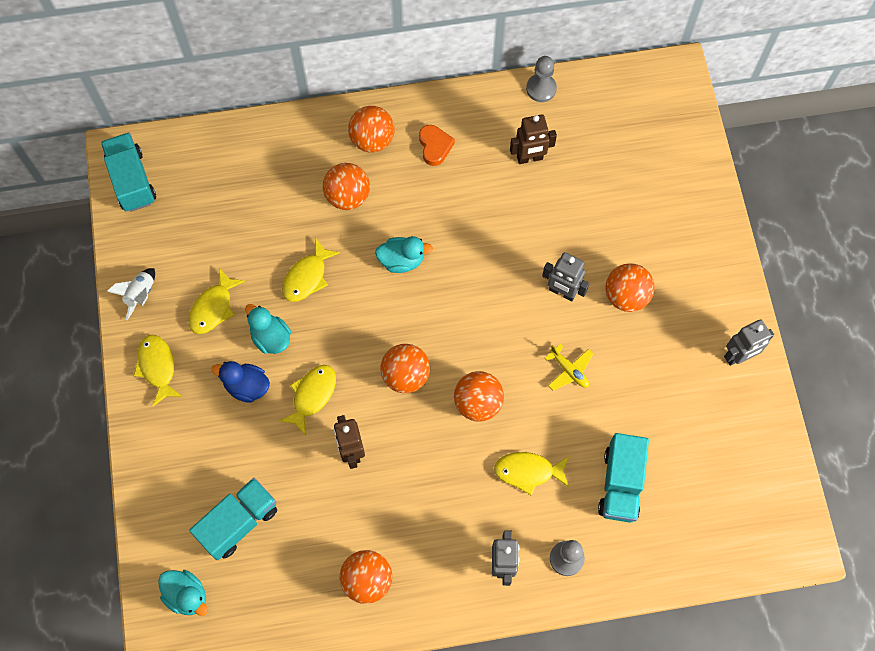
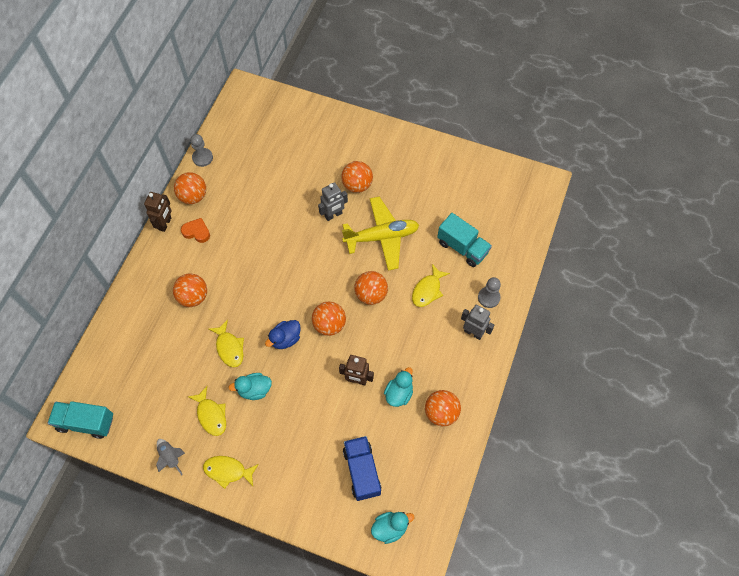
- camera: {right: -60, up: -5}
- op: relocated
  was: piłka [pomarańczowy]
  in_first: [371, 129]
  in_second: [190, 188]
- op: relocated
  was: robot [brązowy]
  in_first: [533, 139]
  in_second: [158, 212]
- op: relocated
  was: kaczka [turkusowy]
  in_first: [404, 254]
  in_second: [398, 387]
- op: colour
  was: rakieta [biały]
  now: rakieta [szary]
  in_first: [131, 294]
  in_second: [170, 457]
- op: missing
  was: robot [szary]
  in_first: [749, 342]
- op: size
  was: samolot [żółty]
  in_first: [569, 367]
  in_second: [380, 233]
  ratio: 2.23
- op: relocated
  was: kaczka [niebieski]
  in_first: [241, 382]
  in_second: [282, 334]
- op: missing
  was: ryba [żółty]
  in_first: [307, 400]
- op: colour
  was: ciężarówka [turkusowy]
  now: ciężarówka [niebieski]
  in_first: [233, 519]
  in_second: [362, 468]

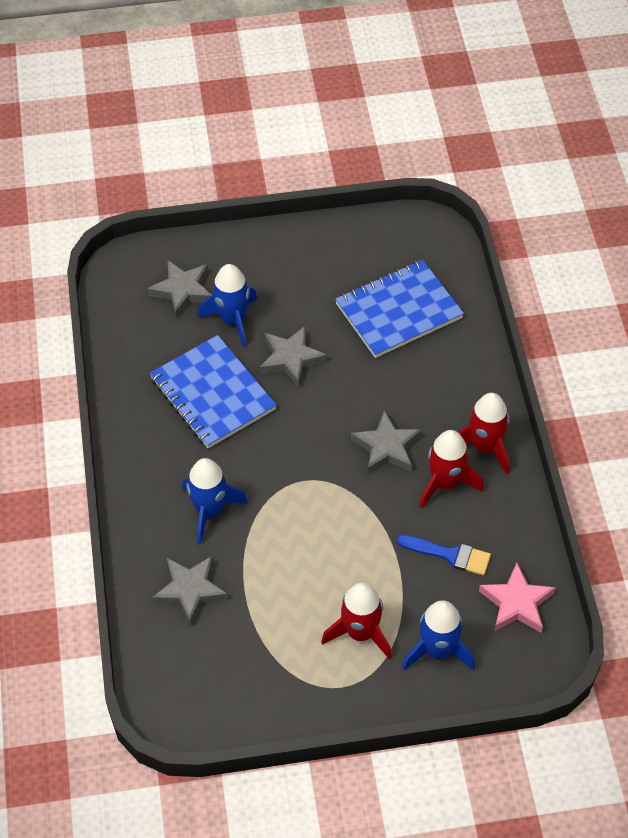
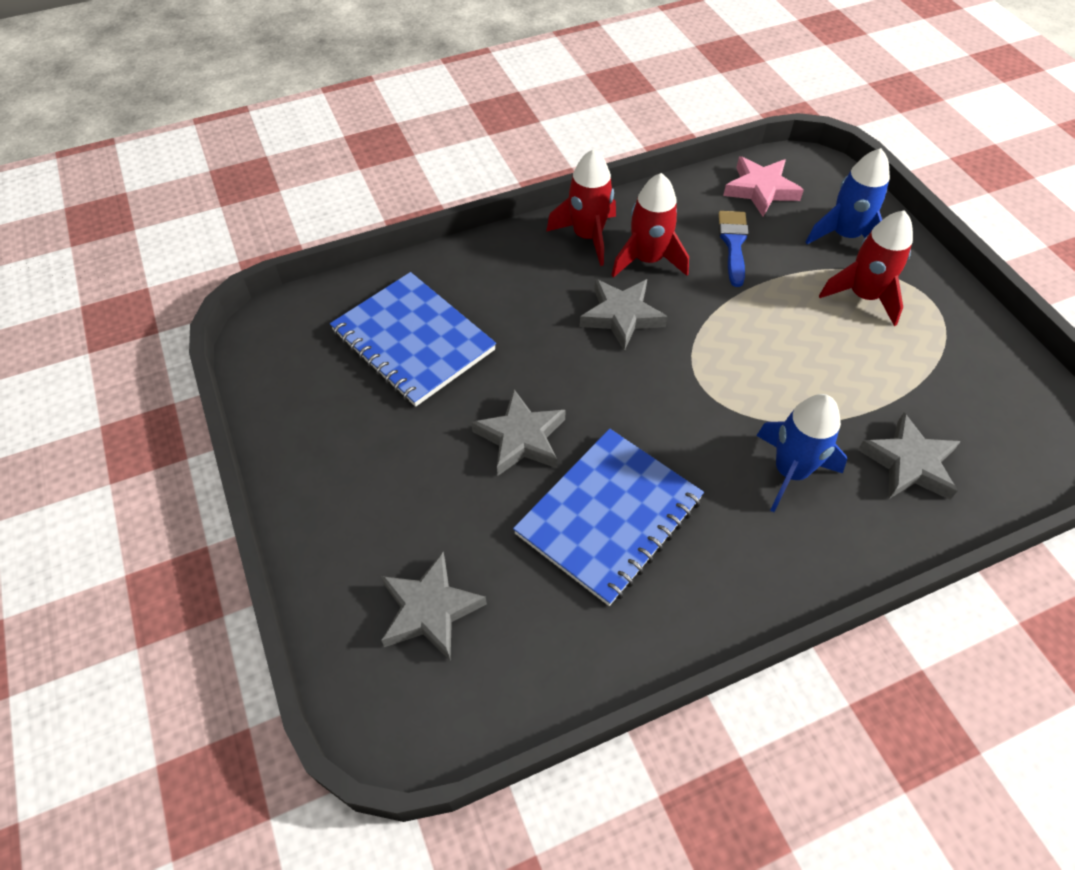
- camera: {right: -105, up: 0}
- op: missing
  was: rakieta [niebieski]
  in_first: [227, 306]

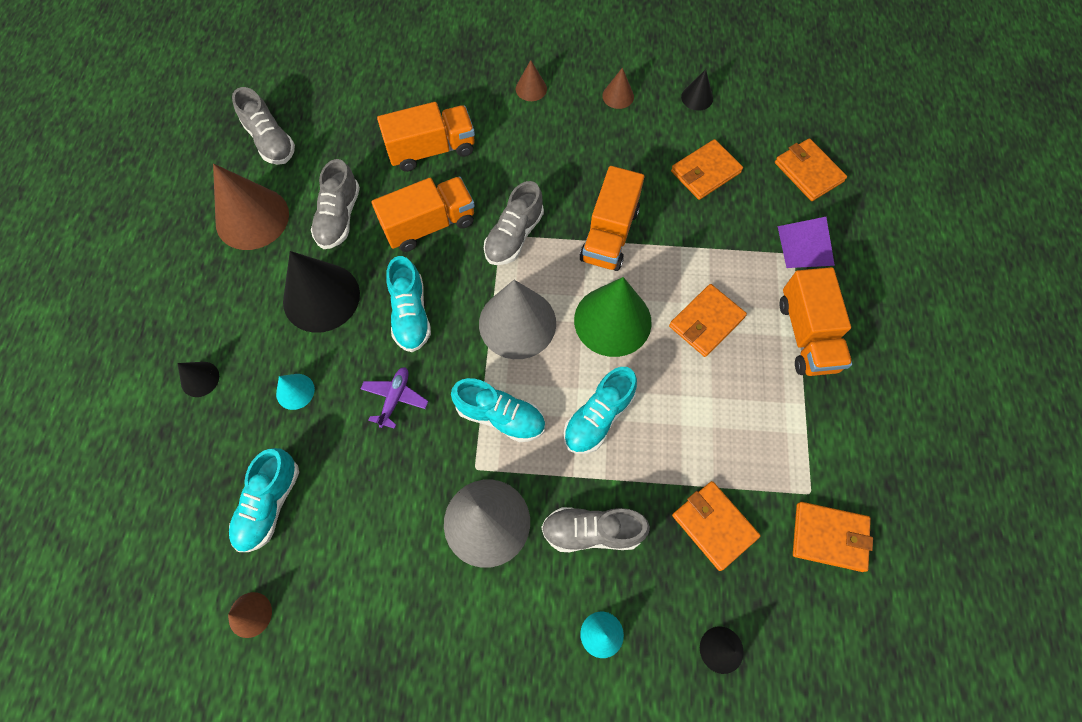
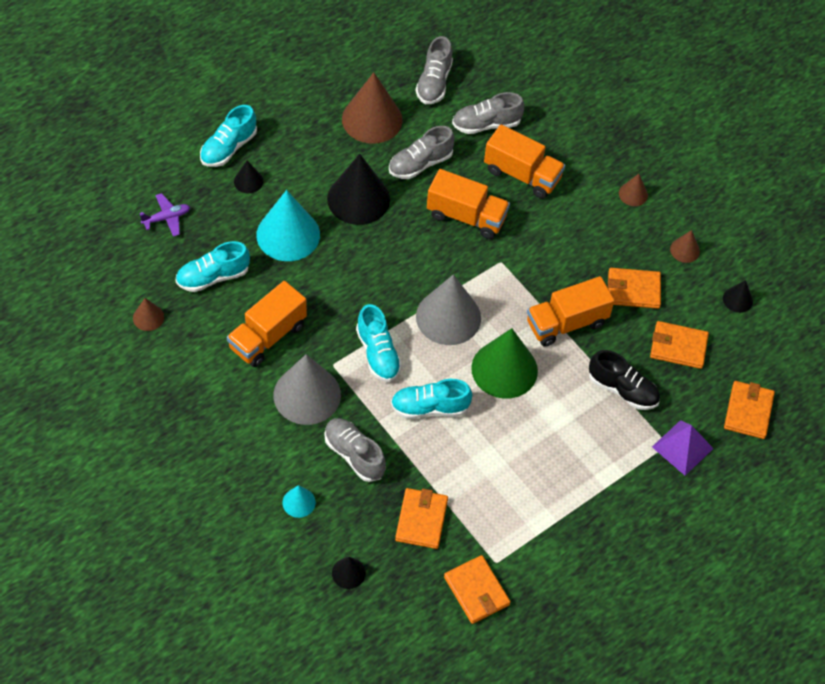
- camera: {right: 45, up: -10}
- op: relocated
  was: but [szary]
  in_first: [514, 223]
  in_second: [488, 113]
- op: relocated
  was: but [turkusowy]
  in_first: [408, 304]
  in_second: [228, 136]
- op: relocated
  was: ciężarówka [pomarańczowy]
  in_first: [815, 321]
  in_second: [267, 324]
- op: relocated
  was: portfel [pomarańczowy]
  in_first: [708, 320]
  in_second: [634, 288]
- op: relocated
  was: samolot [fioletowy]
  in_first: [394, 398]
  in_second: [165, 215]
- op: size
  was: stożek [turkusowy]
  in_first: [295, 392]
  in_second: [288, 225]
  ratio: 2.12
- op: appeared
  now: but [czarny]
  in_second: [624, 380]

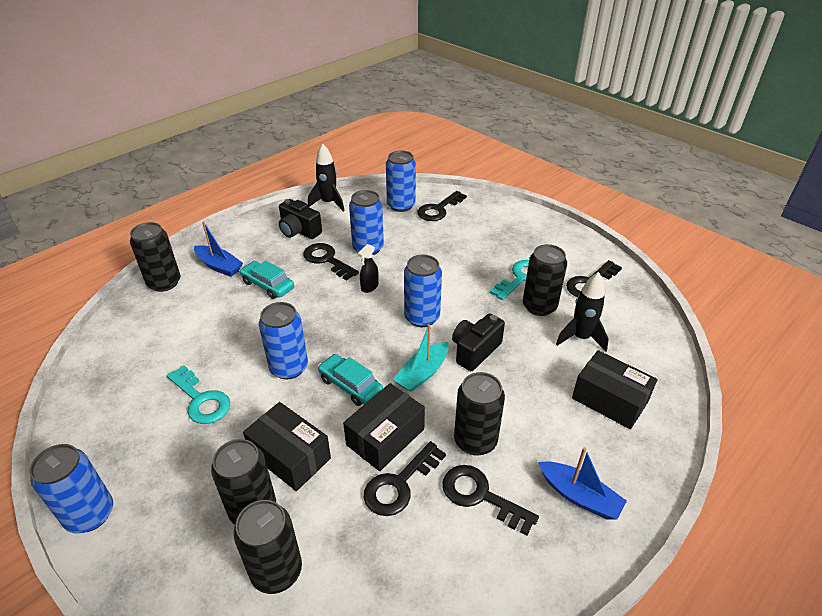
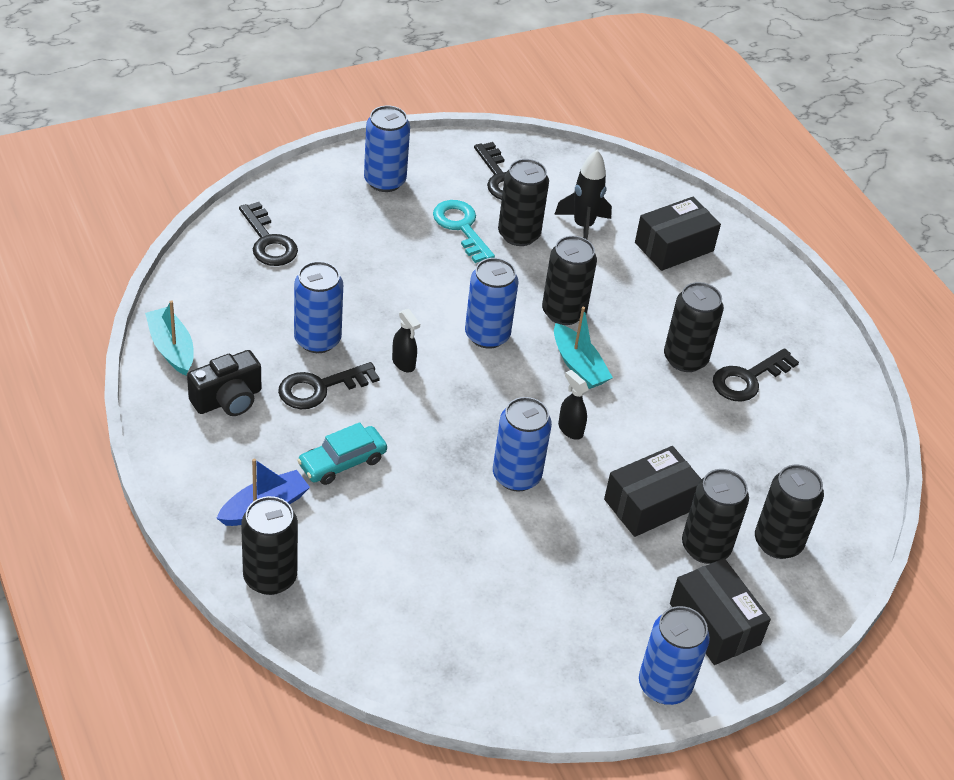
- camera: {right: -75, up: 5}
- op: exchanged
  was: rakieta [czarny]
  now: łódka [turkusowy]
  in_first: [326, 177]
  in_second: [169, 338]
- op: relocated
  was: puszka [niebieski]
  in_first: [401, 181]
  in_second: [387, 148]
- op: exchanged
  was: aparat fotograficzny [czarny]
  now: puszka [czarny]
  in_first: [478, 342]
  in_second: [569, 280]
- op: exchanged
  was: samochód [turkusowy]
  now: spryskiwacz [czarny]
  in_first: [350, 380]
  in_second: [573, 405]
- op: missing
  was: klucz [turkusowy]
  in_first: [198, 394]
- op: relocated
  was: pudełko [czarny]
  in_first: [384, 427]
  in_second: [720, 611]
- op: missing
  was: klucz [czarny]
  in_first: [405, 478]
- op: missing
  was: łódka [niebieski]
  in_first: [582, 483]

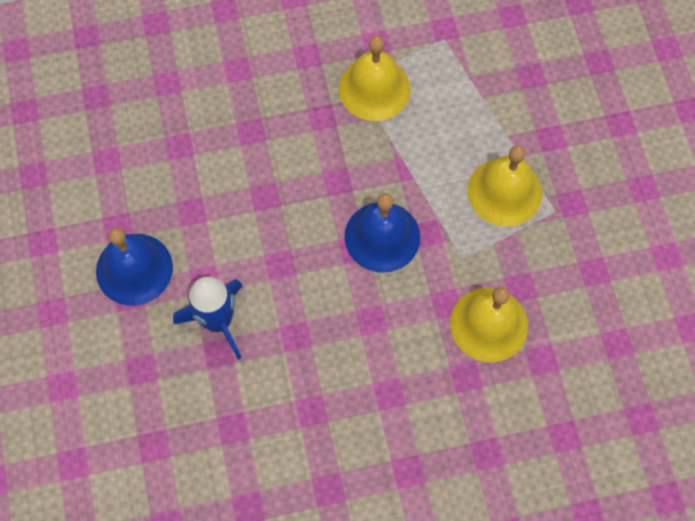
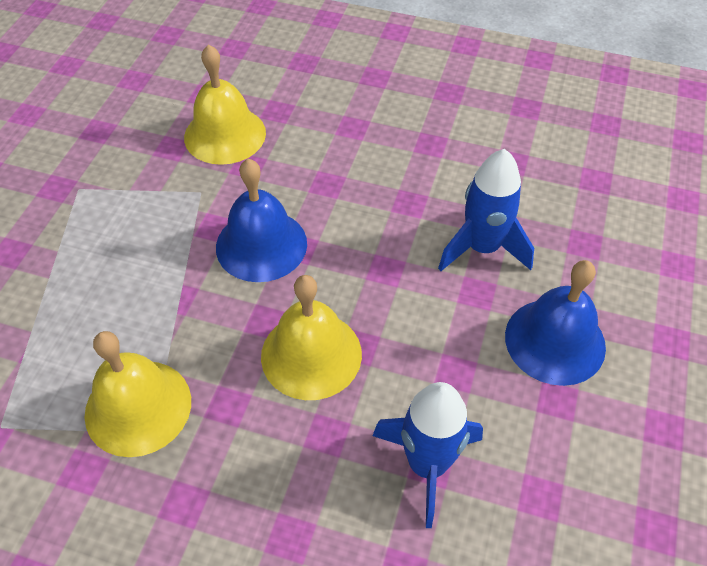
- camera: {right: -150, up: -15}
- op: relocated
  was: dzwonek [żółty]
  in_first: [504, 186]
  in_second: [311, 337]
- op: appeared
  now: rakieta [niebieski]
  in_second: [428, 455]

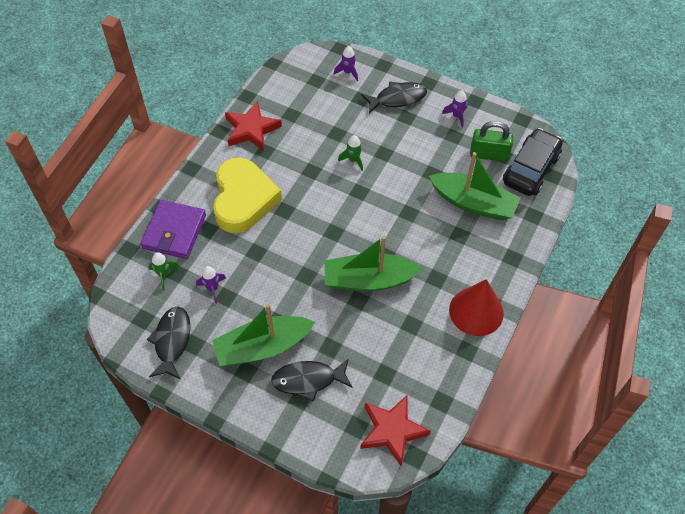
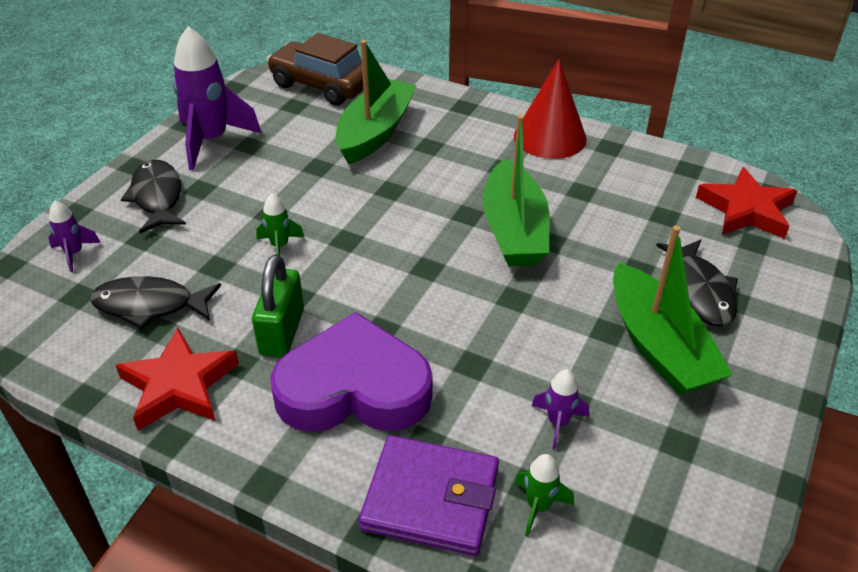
- camera: {right: -90, up: -15}
- op: size
  was: rakieta [fioletowy]
  in_first: [455, 109]
  in_second: [217, 98]
  ratio: 2.12
- op: relocated
  was: kłódka [zielony]
  in_first: [491, 141]
  in_second: [278, 306]
- op: colour
  was: samochód [czarny]
  now: samochód [brązowy]
  in_first: [532, 162]
  in_second: [315, 69]
- op: colour
  was: serce [żółty]
  now: serce [fioletowy]
  in_first: [247, 195]
  in_second: [351, 372]
- op: relocated
  was: ryba [czarny]
  in_first: [169, 342]
  in_second: [155, 302]

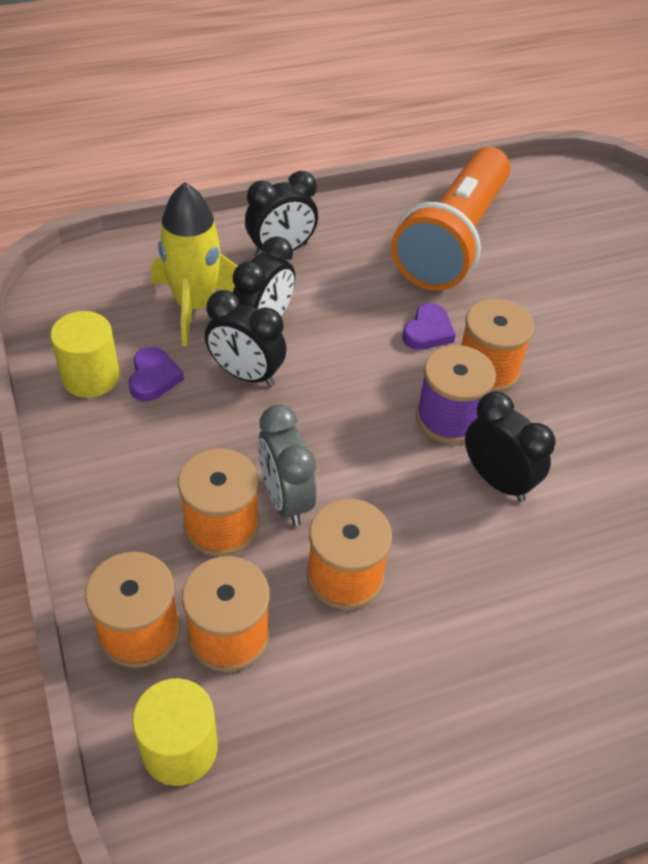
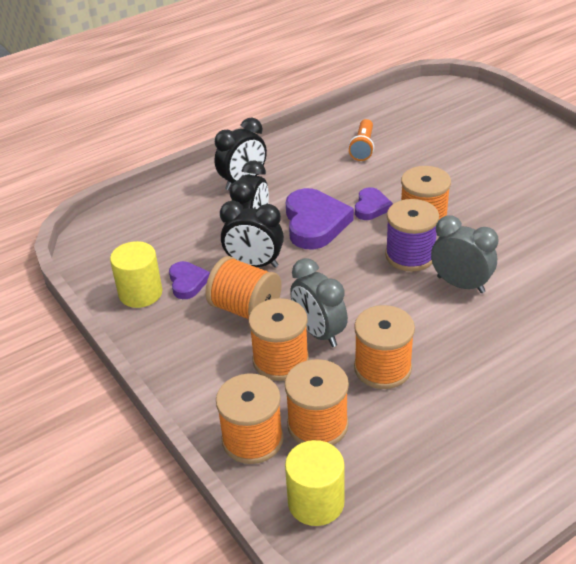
- camera: {right: -10, up: -10}
- op: size
  was: latarka [pomarańczowy]
  in_first: [451, 218]
  in_second: [361, 140]
  ratio: 0.41
- op: missing
  was: rakieta [żółty]
  in_first: [194, 264]
- op: colour
  was: budzik [czarny]
  now: budzik [szary]
  in_first: [510, 446]
  in_second: [464, 254]
- op: appeared
  now: serce [fioletowy]
  in_second: [319, 218]
- op: appeared
  now: szpulka [pomarańczowy]
  in_second: [243, 288]

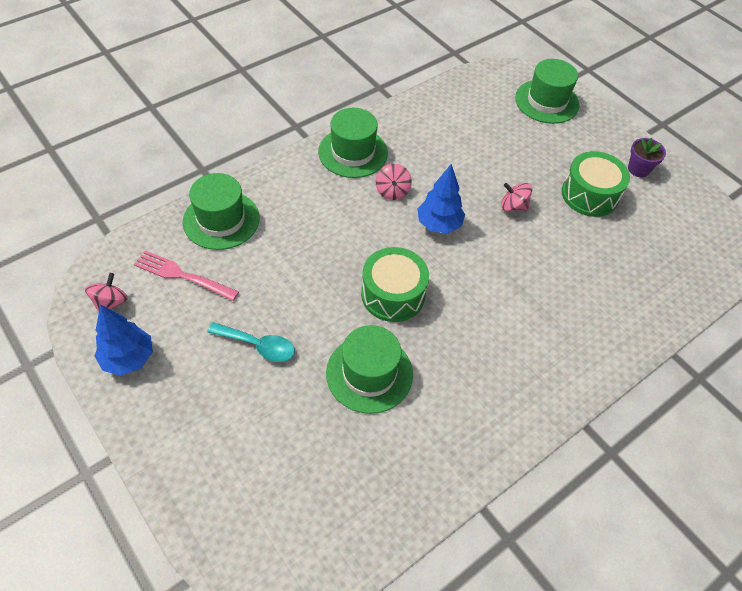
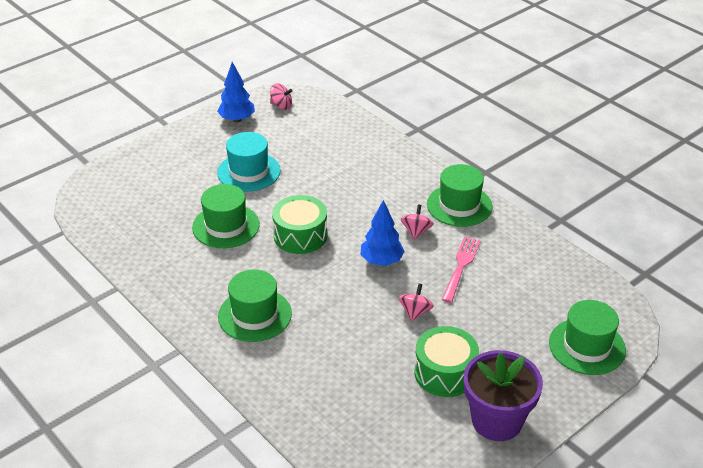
- camera: {right: 90, up: -15}
- op: size
  was: doniczka [fioletowy]
  in_first: [647, 157]
  in_second: [503, 395]
  ratio: 1.97
- op: spun
  was: bączek [różowy]
  in_first: [394, 182]
  in_second: [417, 222]
  clockwise: 105
- op: relocated
  was: kapelusz [zielony]
  in_first: [221, 211]
  in_second: [255, 306]
- op: relocated
  was: widelec [różowy]
  in_first: [186, 275]
  in_second: [461, 270]
- op: exchanged
  was: łyżka [turkusowy]
  now: kapelusz [turkusowy]
  in_first: [251, 342]
  in_second: [249, 161]

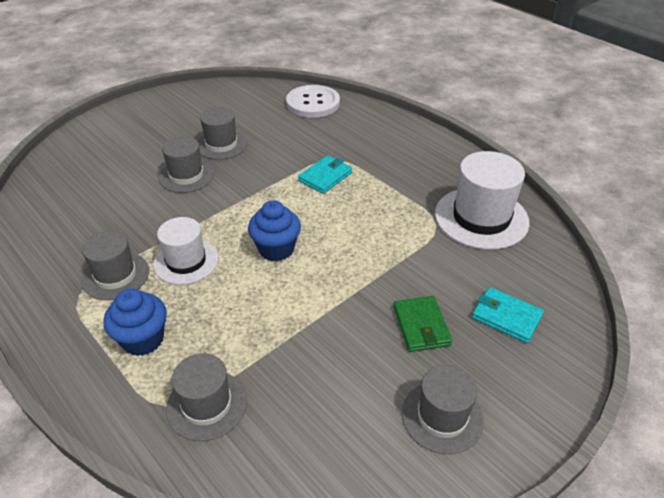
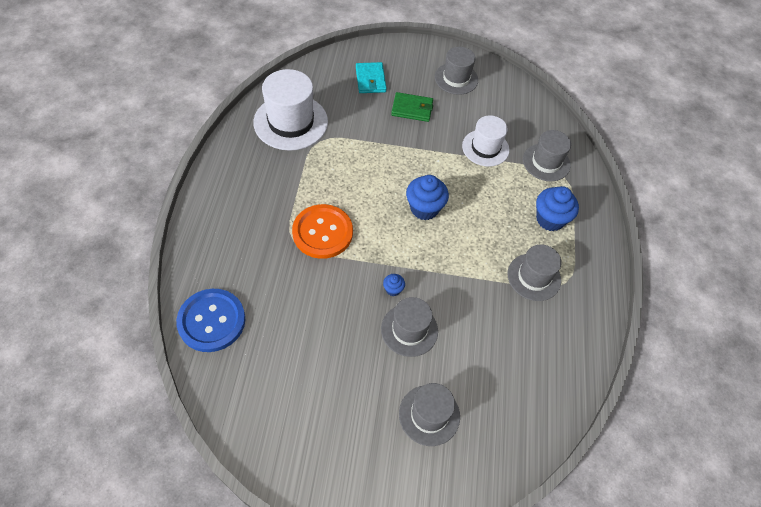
- camera: {right: -135, up: 15}
- op: colour
  was: guzik [biały]
  now: guzik [niebieski]
  in_first: [313, 101]
  in_second: [210, 320]
- op: relocated
  was: kapelusz [szary]
  in_first: [222, 133]
  in_second: [429, 414]
- op: exchanged
  was: portfel [turkusowy]
  now: guzik [pomarańczowy]
  in_first: [325, 175]
  in_second: [322, 231]
- op: relocated
  was: kapelusz [biały]
  in_first: [185, 251]
  in_second: [485, 141]
- op: spun
  was: portfel [zielony]
  in_first: [422, 324]
  in_second: [412, 107]
  clockwise: 60
- op: appeared
  now: muffinka [niebieski]
  in_second: [394, 285]

